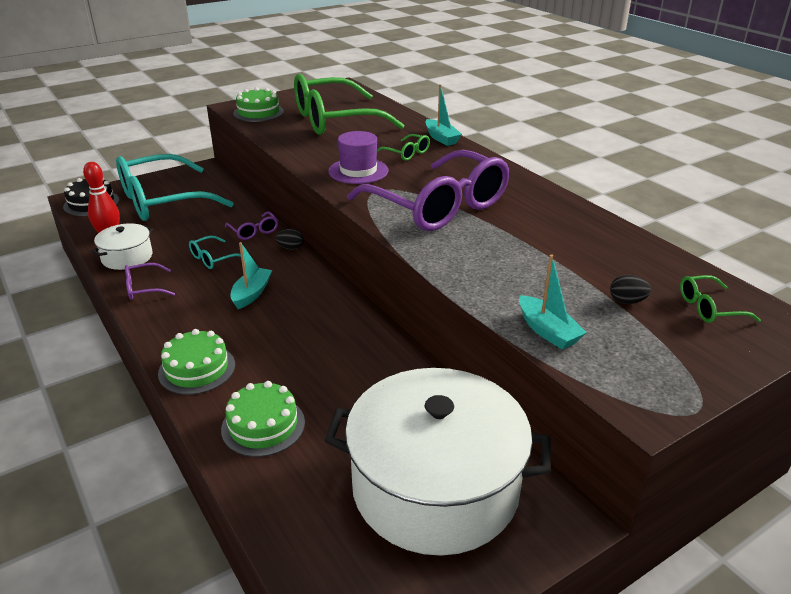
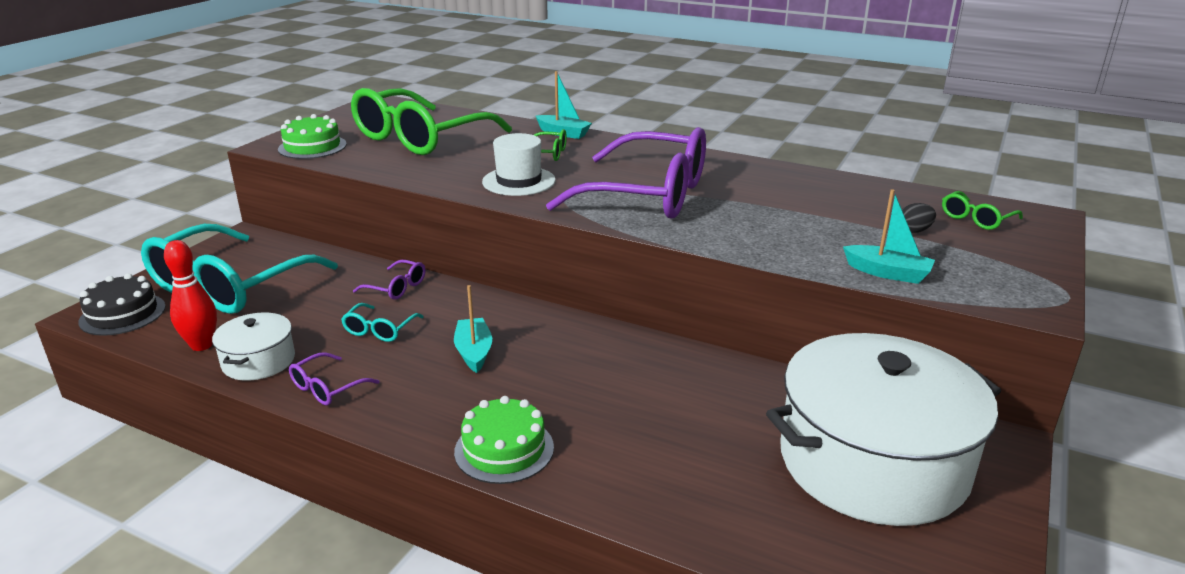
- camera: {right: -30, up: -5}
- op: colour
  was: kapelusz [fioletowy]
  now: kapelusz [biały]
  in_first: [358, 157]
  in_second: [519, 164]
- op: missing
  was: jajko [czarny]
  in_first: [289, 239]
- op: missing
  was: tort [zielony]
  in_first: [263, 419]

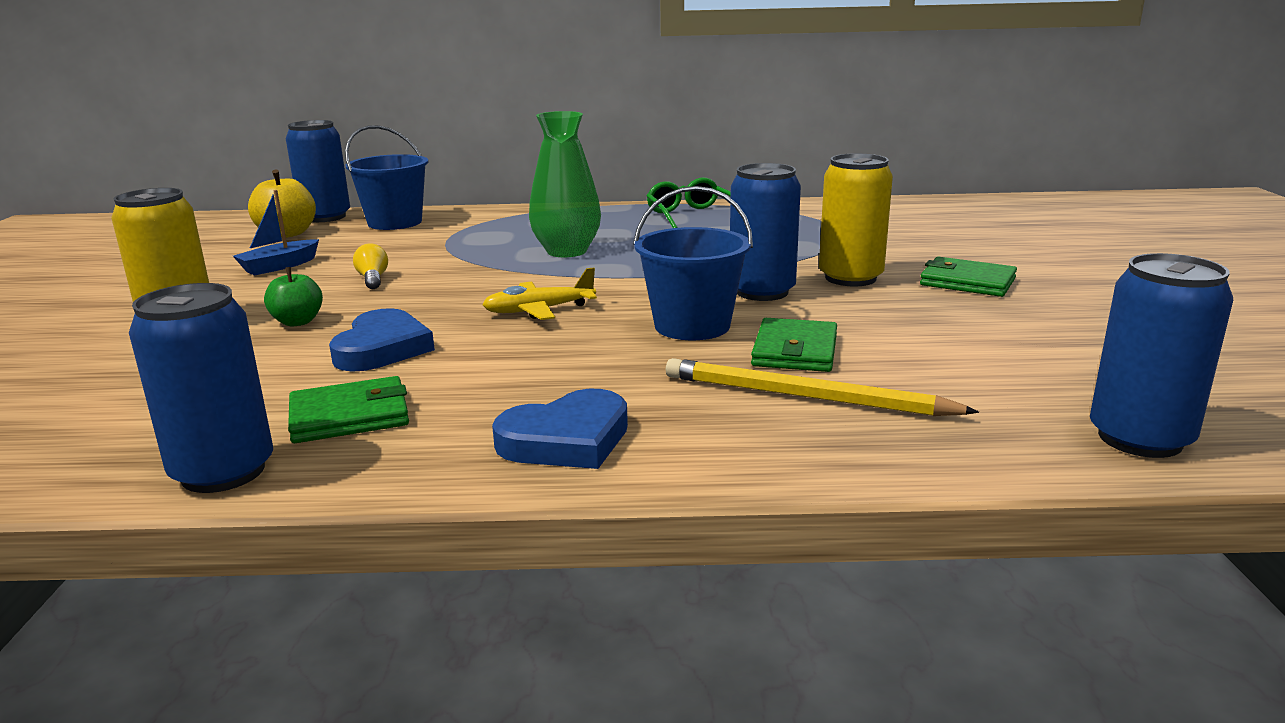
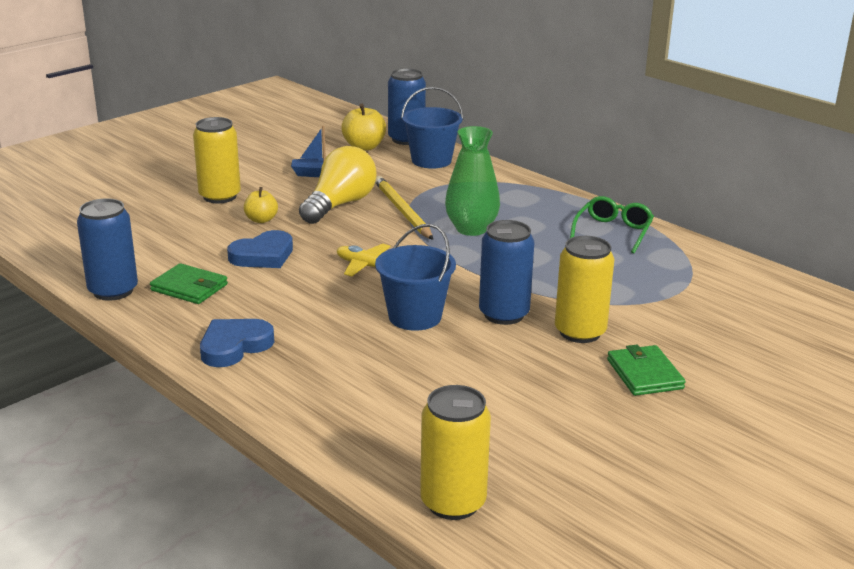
- camera: {right: 45, up: 5}
- op: size
  was: żarówka [żółty]
  in_first: [370, 266]
  in_second: [338, 185]
  ratio: 2.4
- op: colour
  was: puszka [niebieski]
  now: puszka [żółty]
  in_first: [1161, 355]
  in_second: [455, 452]
- op: colour
  was: jabłko [zielony]
  now: jabłko [żółty]
  in_first: [293, 297]
  in_second: [261, 205]
- op: missing
  was: portfel [zielony]
  in_first: [794, 345]
- op: relocated
  was: ołówek [żółty]
  in_first: [822, 387]
  in_second: [404, 208]
- op: spun
  was: serce [niebieski]
  in_first: [560, 429]
  in_second: [237, 343]
  clockwise: 120

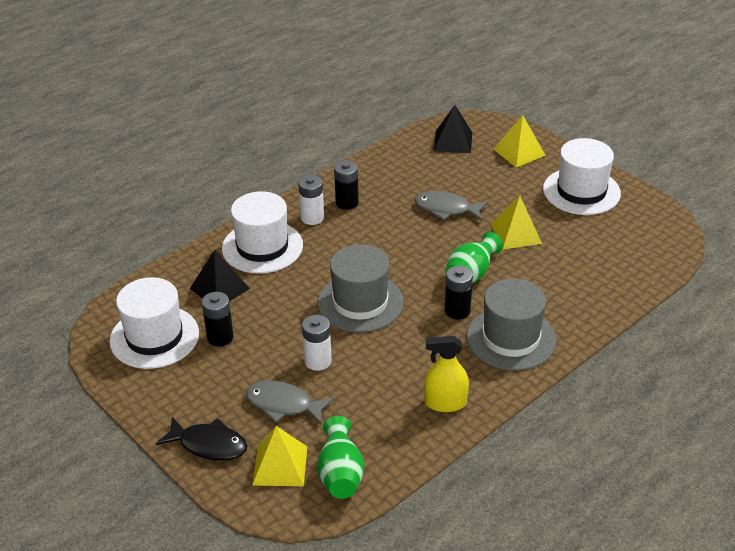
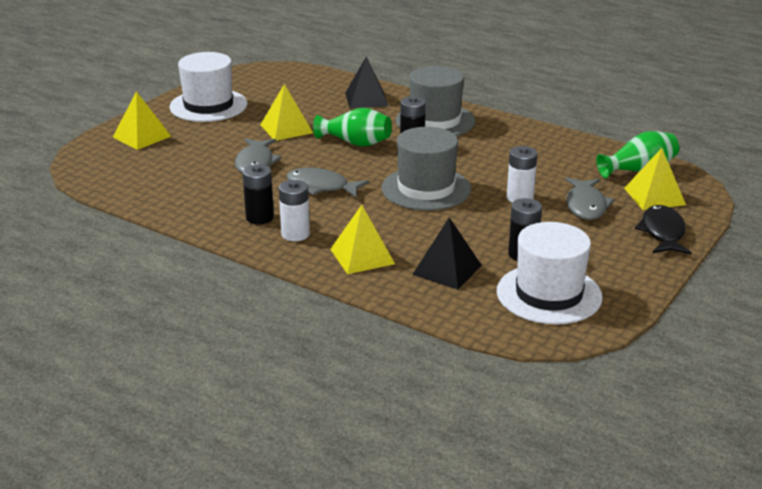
- camera: {right: -105, up: -10}
- op: relocated
  was: piramida [czarny]
  in_first: [453, 129]
  in_second: [366, 82]
- op: exchanged
  was: kapelusz [biały]
  now: piramida [żółty]
  in_first: [262, 232]
  in_second: [362, 239]
- op: missing
  was: spryskiwacz [żółty]
  in_first: [446, 374]
- op: appeared
  now: ryba [szary]
  in_second: [327, 182]

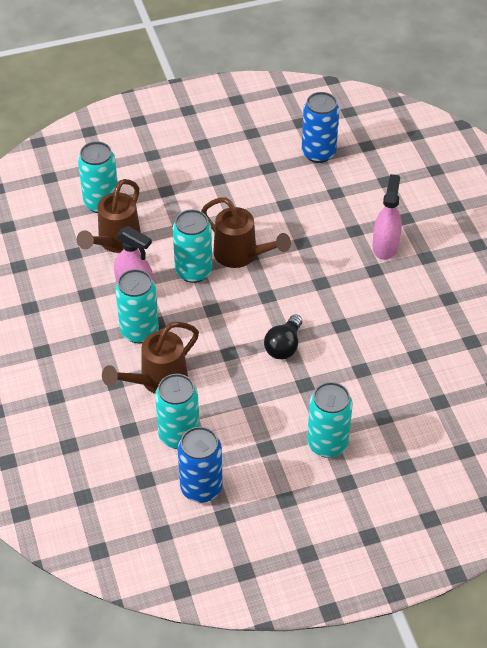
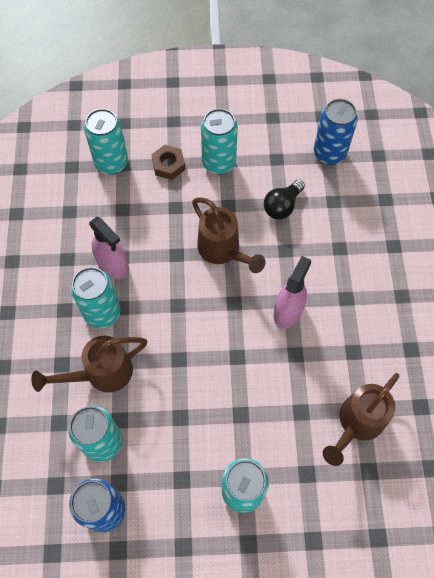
- camera: {right: 15, up: 15}
- op: relocated
  was: spryskiwacz [różowy]
  in_first: [387, 217]
  in_second: [292, 292]
- op: relocated
  was: konewka [brązowy]
  in_first: [109, 216]
  in_second: [361, 419]
- op: relocated
  was: puszka [turkusowy]
  in_first: [192, 246]
  in_second: [219, 141]
- op: relocated
  was: żarówka [czarny]
  in_first: [283, 336]
  in_second: [284, 199]
- op: appeared
  now: nakrętka [brązowy]
  in_second: [168, 162]

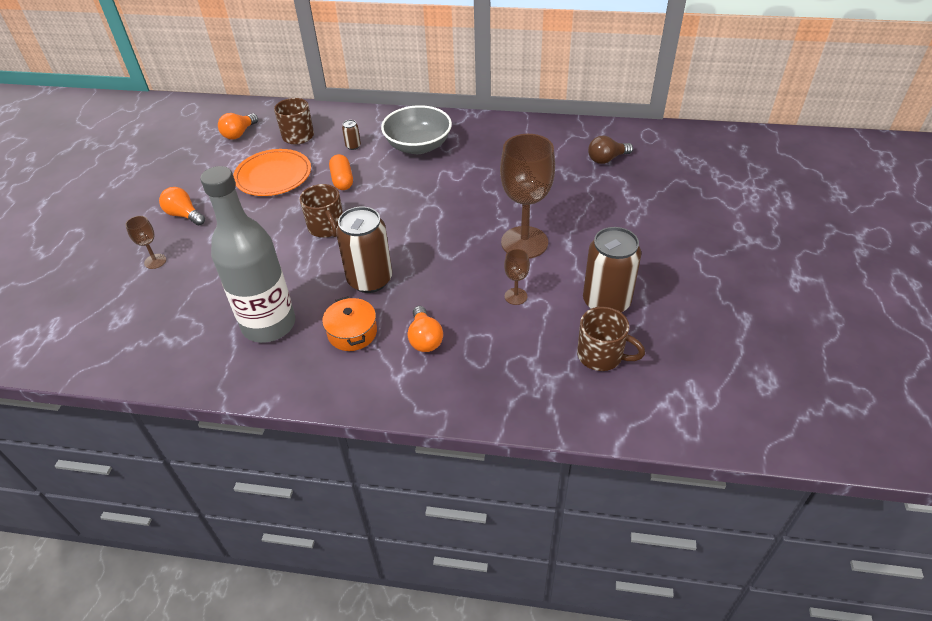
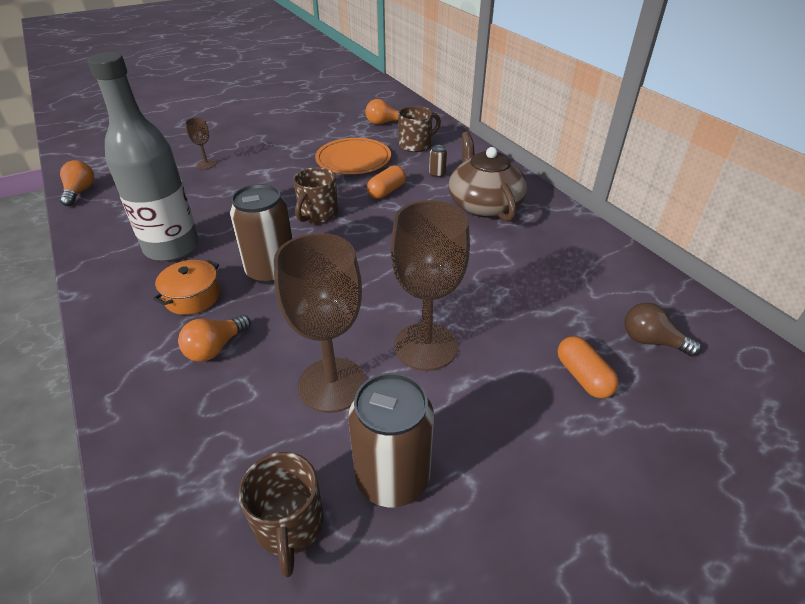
- camera: {right: 50, up: -5}
- op: exchanged
  was: miska [szary]
  now: imbryk [brązowy]
  in_first: [416, 129]
  in_second: [488, 176]
- op: relocated
  was: żarówka [pomarańczowy]
  in_first: [182, 206]
  in_second: [77, 183]
- op: size
  was: kielich [brązowy]
  in_first: [517, 277]
  in_second: [320, 323]
  ratio: 2.21
- op: appeared
  now: kapsułka [pomarańczowy]
  in_second: [588, 367]

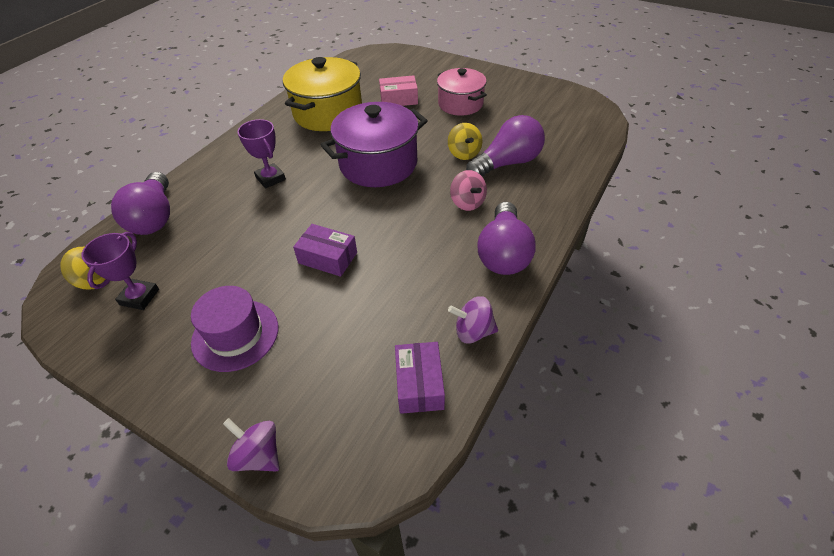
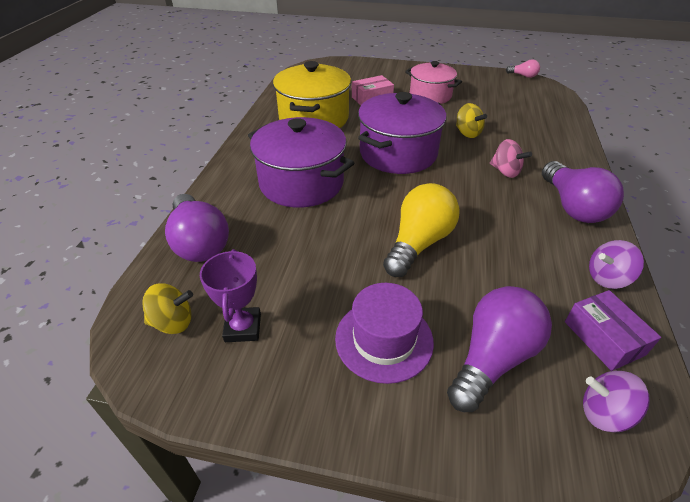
- camera: {right: -20, up: -5}
- op: relocated
  was: żarówka [fioletowy]
  in_first: [505, 145]
  in_second: [499, 349]
- op: exchanged
  was: puchar [fioletowy]
  now: garnek [fioletowy]
  in_first: [261, 154]
  in_second: [301, 162]
- op: exchanged
  was: pudełko [fioletowy]
  now: żarówka [żółty]
  in_first: [325, 250]
  in_second: [421, 230]
- op: relocated
  was: bączek [fioletowy]
  in_first: [251, 444]
  in_second: [616, 402]
- op: appeared
  now: żarówka [różowy]
  in_second: [523, 68]

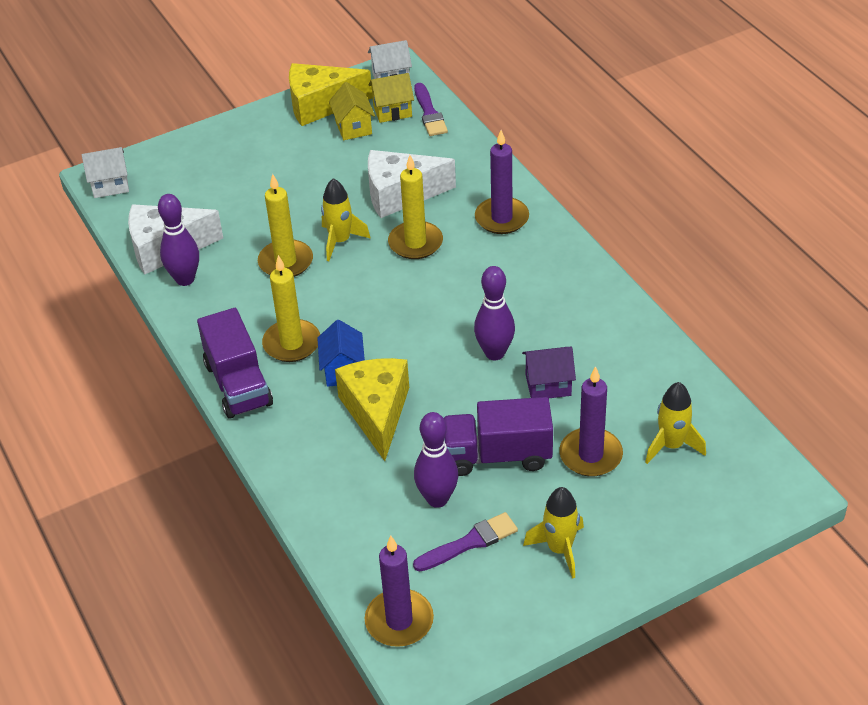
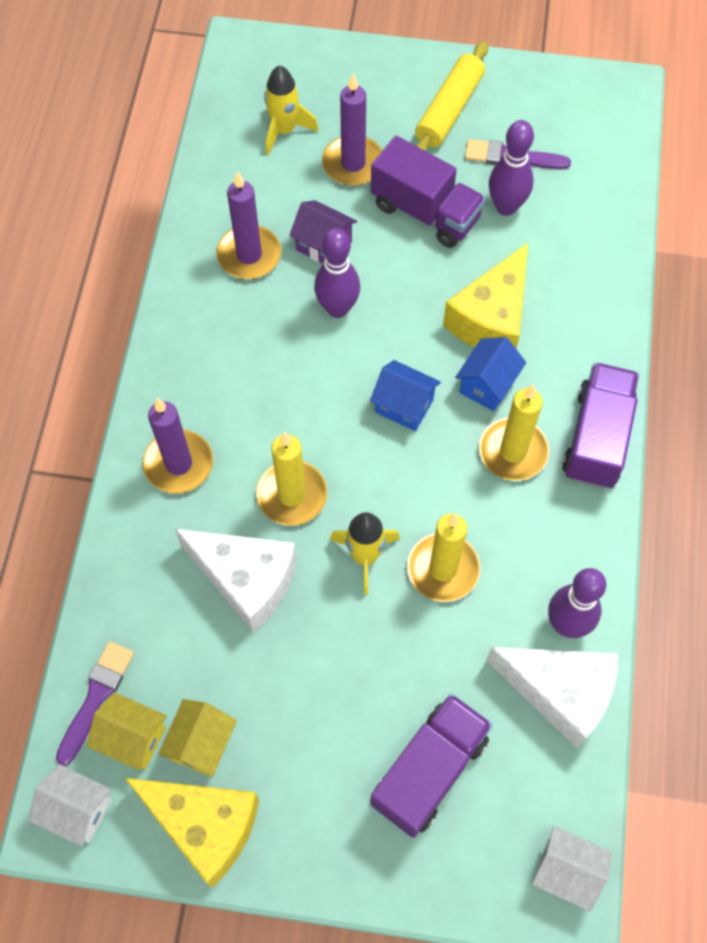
- camera: {right: -145, up: 20}
- op: exchanged
  was: rakieta [żółty]
  now: wałek do ciasta [żółty]
  in_first: [553, 533]
  in_second: [451, 96]
- op: relocated
  was: świeca [fioletowy]
  in_first: [399, 591]
  in_second: [248, 225]
- op: appeared
  now: domek [niebieski]
  in_second: [405, 395]
- op: appeared
  now: ciężarówka [fioletowy]
  in_second: [431, 765]

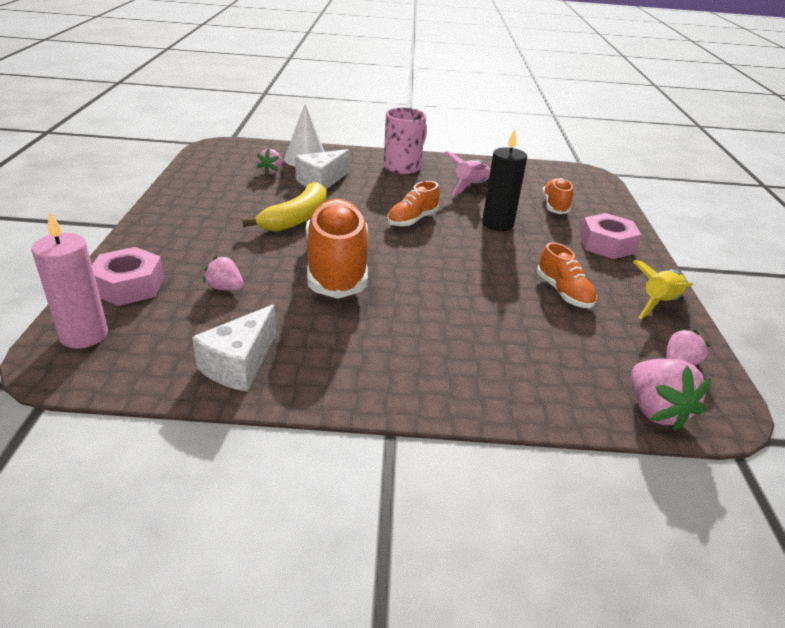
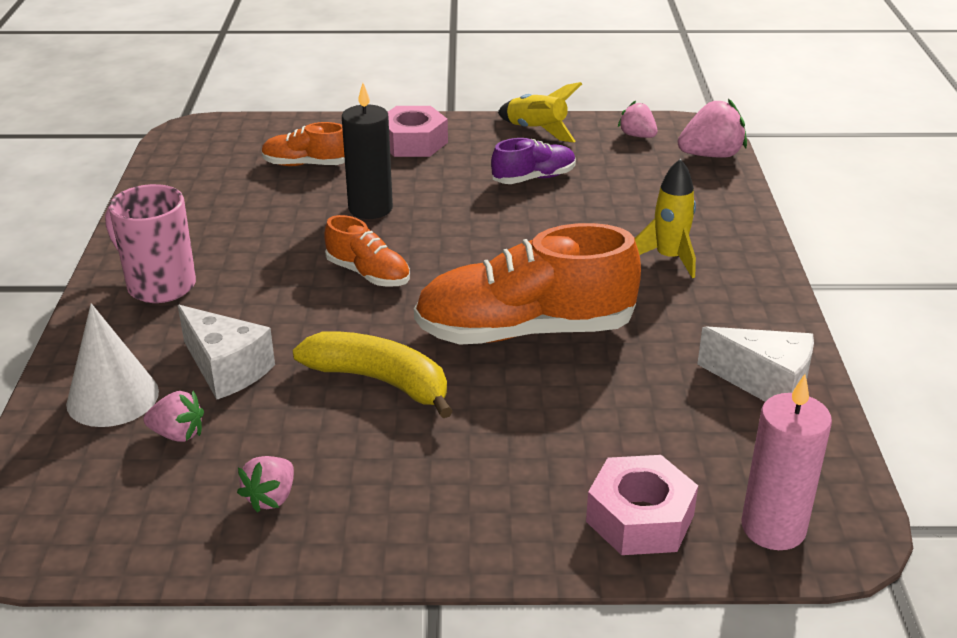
- camera: {right: -90, up: 0}
- op: missing
  was: rakieta [różowy]
  in_first: [467, 173]
- op: colour
  was: but [pomarańczowy]
  now: but [fioletowy]
  in_first: [567, 275]
  in_second: [533, 161]
- op: relocated
  was: truskawka [różowy]
  in_first: [223, 273]
  in_second: [265, 484]
- op: appeared
  now: rakieta [żółty]
  in_second: [665, 218]

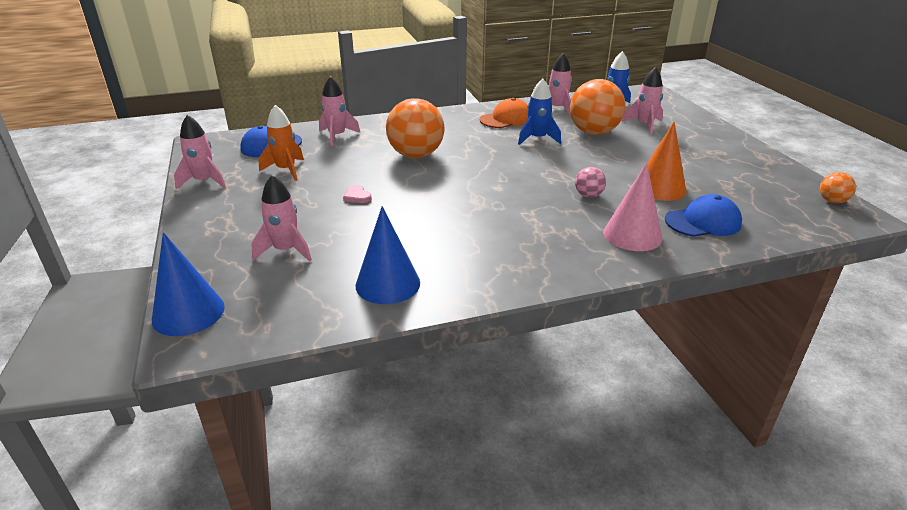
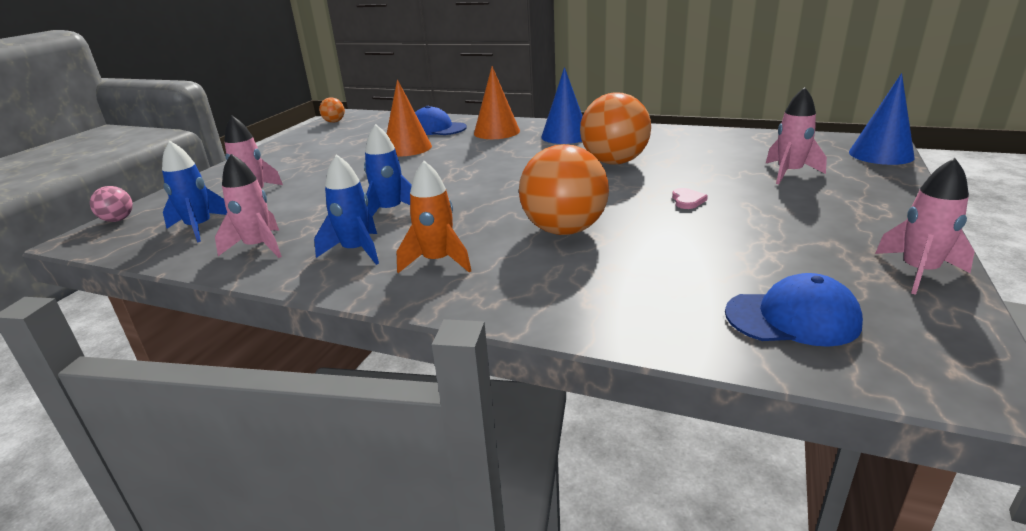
- camera: {right: -140, up: -5}
- op: missing
  was: rakieta [różowy]
  in_first: [339, 111]
- op: relocated
  was: piłka [pomarańczowy]
  in_first: [597, 107]
  in_second: [615, 128]
- op: exchanged
  was: czapka [pomarańczowy]
  now: rakieta [niebieski]
  in_first: [504, 113]
  in_second: [346, 209]
- op: relocated
  was: rakieta [pomarańczowy]
  in_first: [281, 143]
  in_second: [434, 217]
- op: colour
  was: stożek [różowy]
  now: stożek [pomarańczowy]
  in_first: [632, 207]
  in_second: [497, 102]
- op: relocated
  was: piłka [różowy]
  in_first: [590, 182]
  in_second: [111, 204]
- op: relocated
  was: stożek [niebieski]
  in_first: [387, 255]
  in_second: [562, 105]

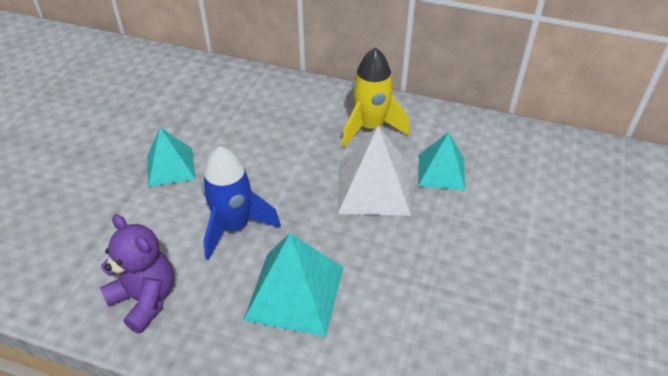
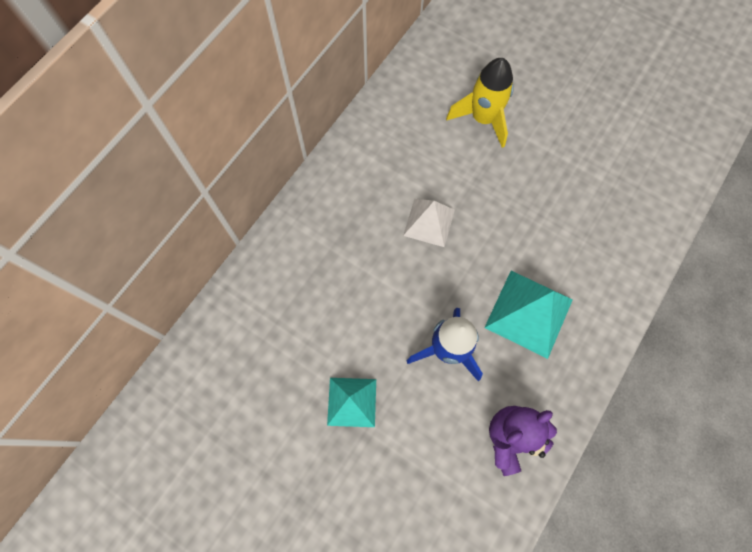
- camera: {right: -75, up: 25}
- op: relocated
  was: rakieta [żółty]
  in_first: [376, 97]
  in_second: [480, 103]
- op: size
  was: piramida [biały]
  in_first: [374, 171]
  in_second: [429, 223]
  ratio: 0.66
- op: missing
  was: piramida [turkusowy]
  in_first: [441, 161]

